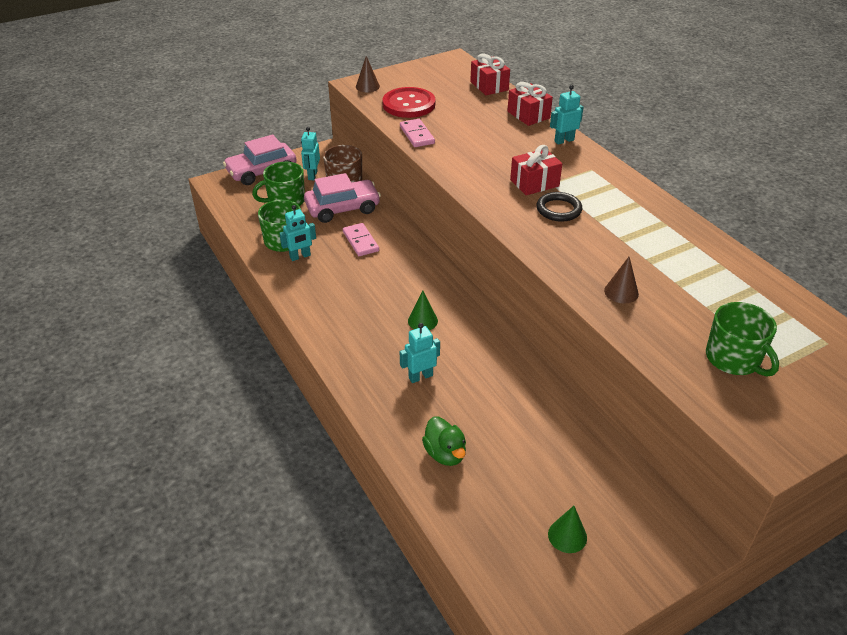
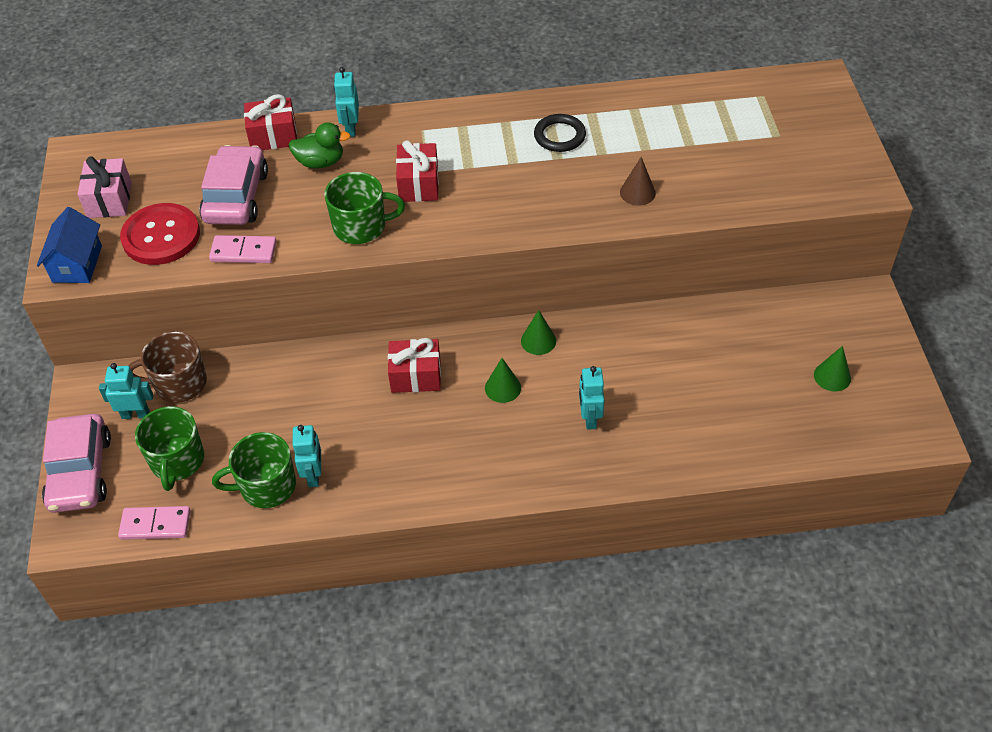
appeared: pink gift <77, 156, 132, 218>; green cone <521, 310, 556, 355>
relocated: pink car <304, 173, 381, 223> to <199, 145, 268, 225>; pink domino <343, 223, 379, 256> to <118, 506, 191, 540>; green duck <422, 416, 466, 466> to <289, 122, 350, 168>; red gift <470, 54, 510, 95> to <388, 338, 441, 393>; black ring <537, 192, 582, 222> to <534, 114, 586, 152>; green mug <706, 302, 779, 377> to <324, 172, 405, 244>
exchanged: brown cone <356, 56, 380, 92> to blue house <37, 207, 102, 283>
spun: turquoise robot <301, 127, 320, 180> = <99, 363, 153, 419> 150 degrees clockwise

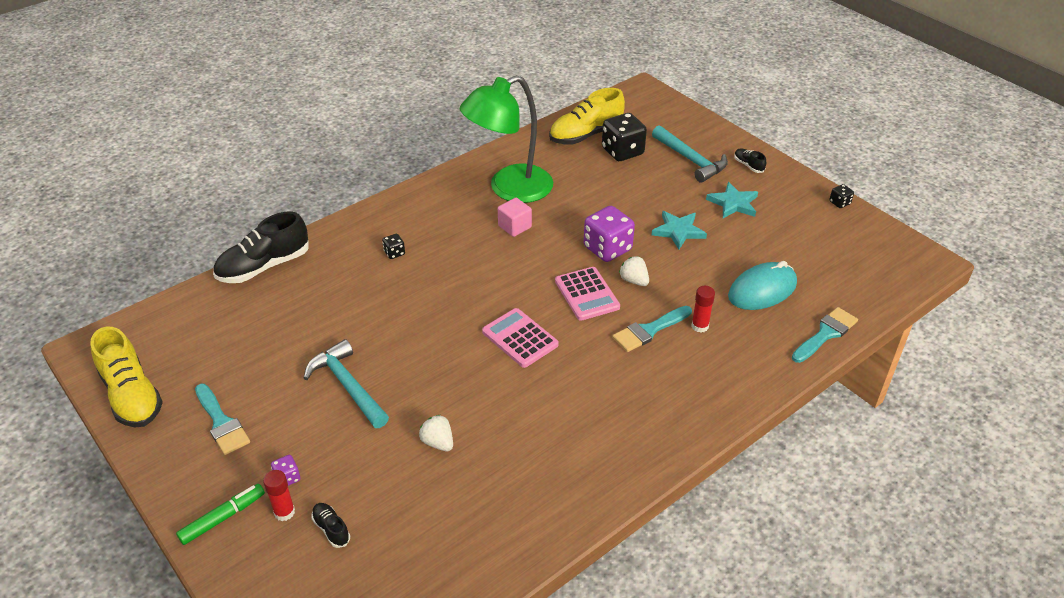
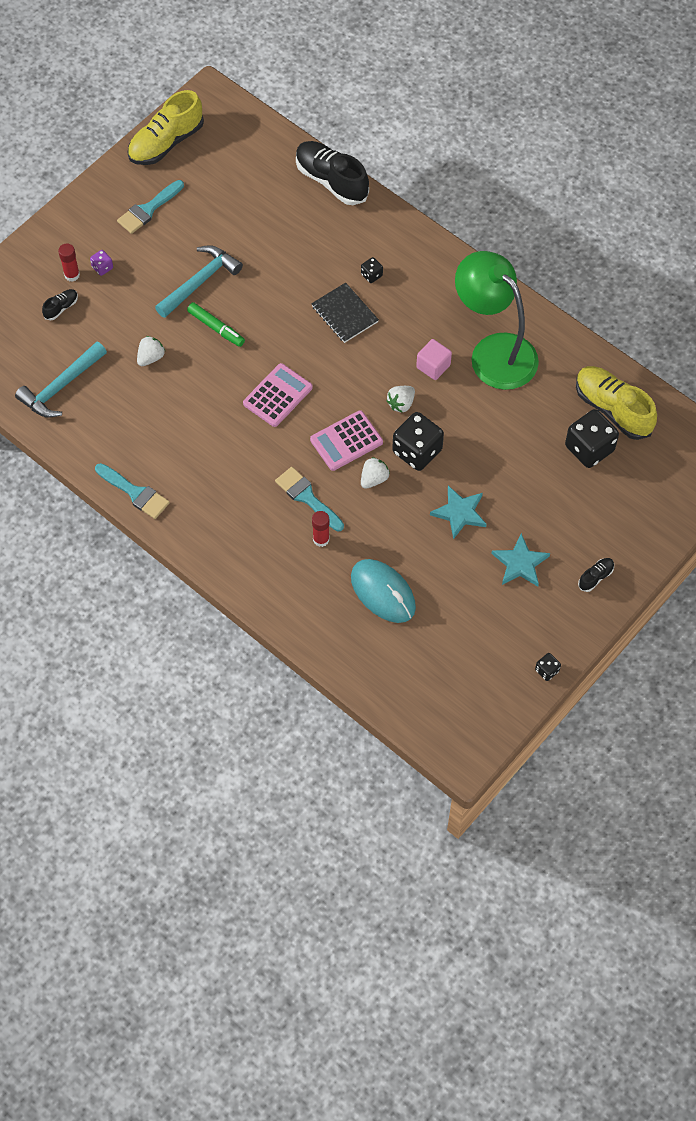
appeared: black notebook <311, 283, 379, 343>; white strawberry <386, 386, 415, 413>
relocated: green marker <176, 484, 265, 545> to <187, 302, 245, 347>; turquoise hammer <652, 125, 728, 183> to <15, 342, 107, 417>; turquoise brush <792, 307, 858, 363> to <95, 463, 170, 519>
colour: purple dice <584, 206, 635, 262> to black dice <392, 412, 444, 471>

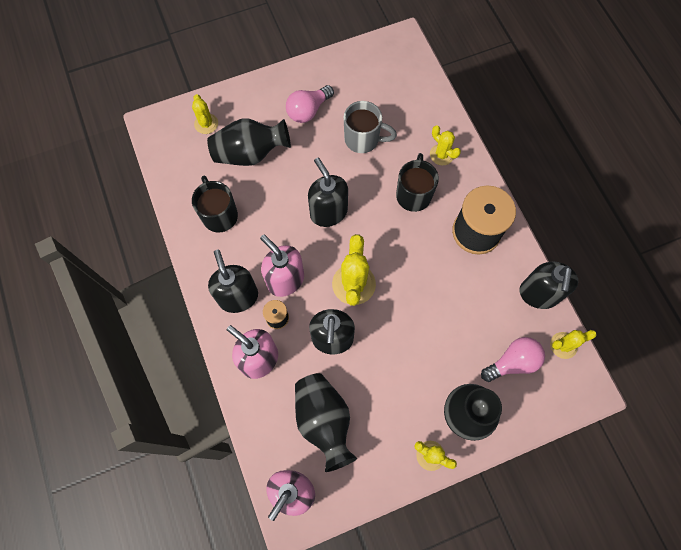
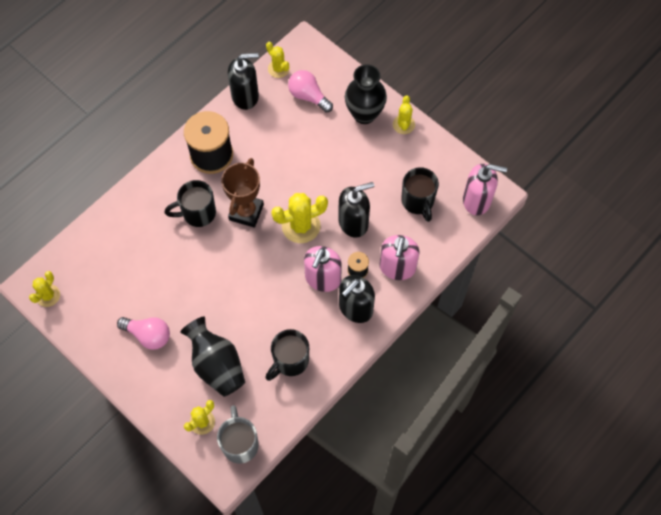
missing: black soap dispenser <308, 158, 348, 227>
appeared: brown trophy <221, 158, 264, 228>
relocated: grey mug <344, 101, 397, 153> to <217, 405, 259, 464>; yellow cactus <430, 126, 461, 165> to <29, 271, 60, 307>
exchanged: black vase <295, 373, 357, 472> to black mug <401, 167, 439, 222>

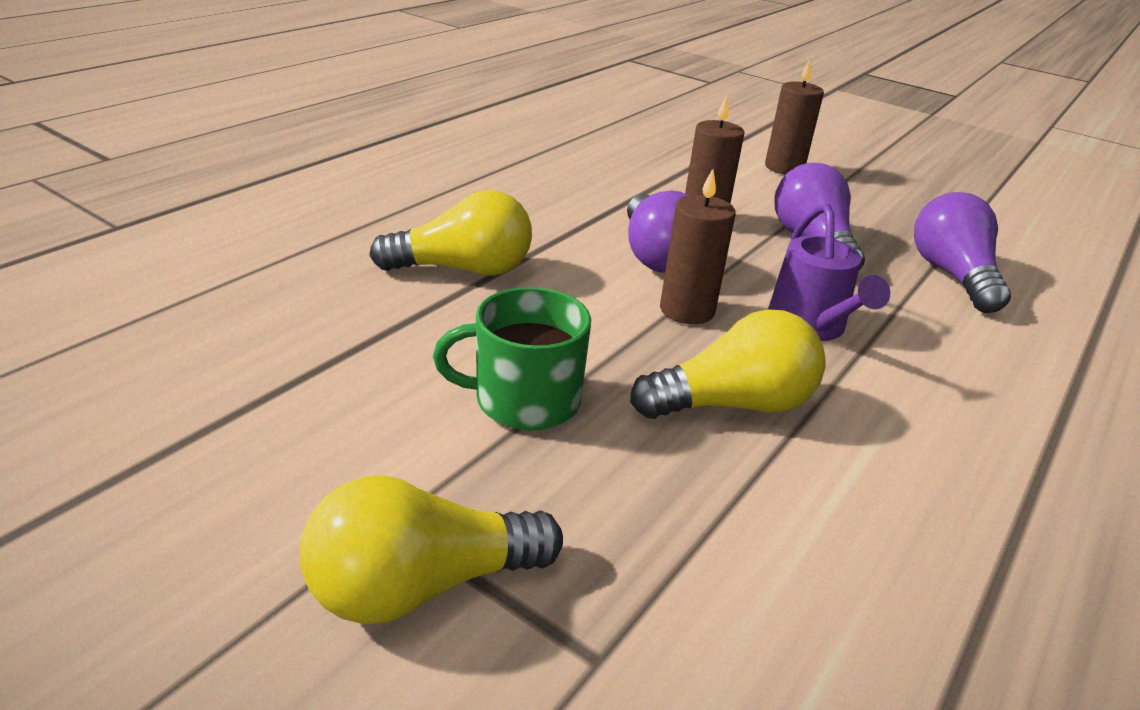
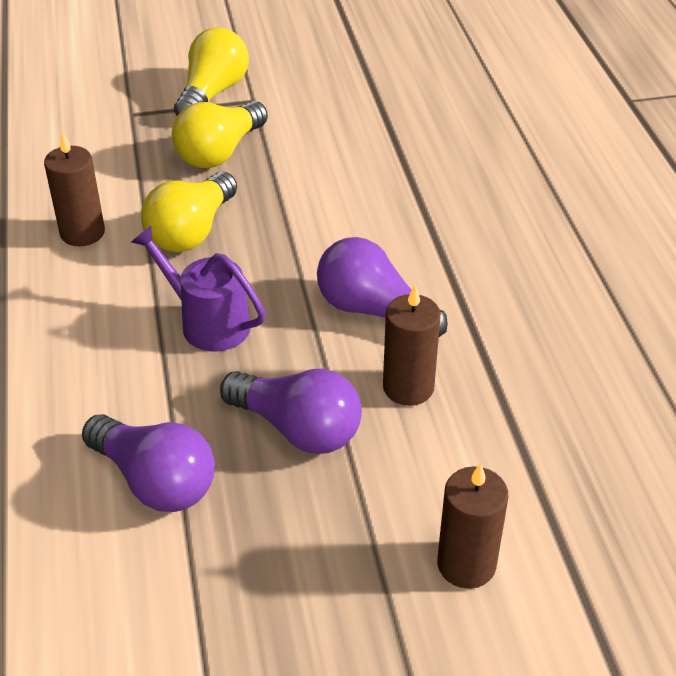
missing: green mug <433, 287, 591, 431>
relocated: yellow light bulb <369, 190, 532, 276> to <172, 101, 268, 168>; brown candle <660, 169, 736, 324> to <44, 132, 105, 246>

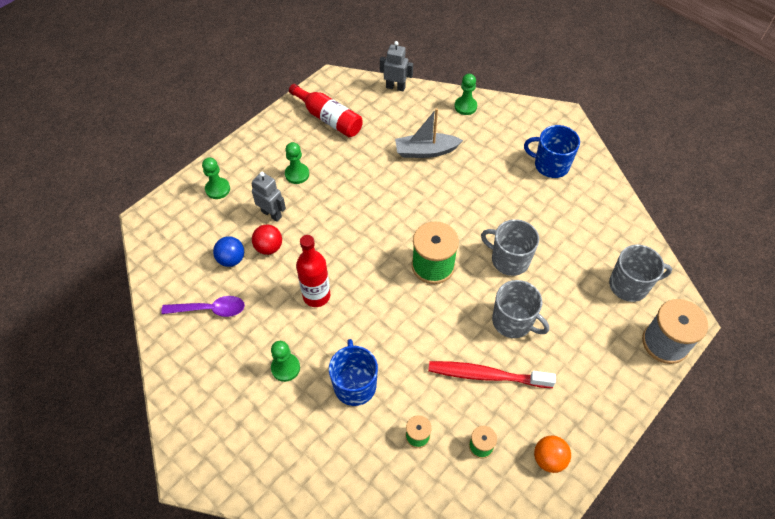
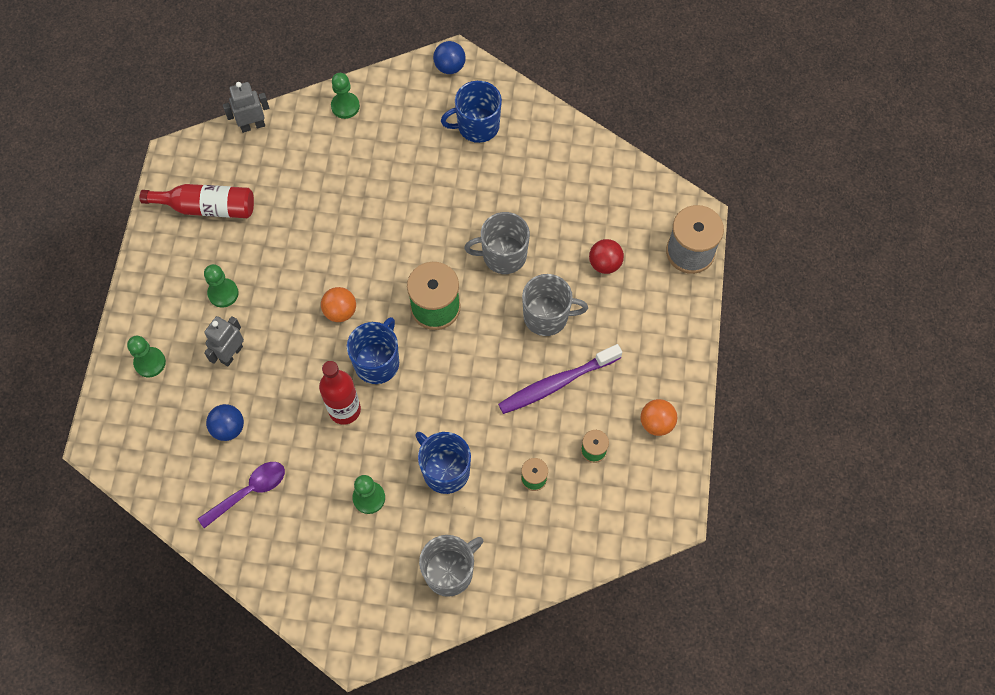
missing: grey boat <395, 108, 463, 158>
appeared: orange ball <321, 287, 356, 322>; blue mug <347, 317, 399, 384>; blue ball <433, 41, 466, 74>
relocated: red ball <252, 224, 282, 255> to <589, 239, 624, 274>; grey mug <609, 245, 672, 302> to <419, 535, 483, 597>
colour: red toothbrush <428, 361, 556, 388> to purple toothbrush <498, 344, 622, 414>
spun: grey robot <251, 172, 286, 222> = <204, 316, 244, 366> 60 degrees counterclockwise

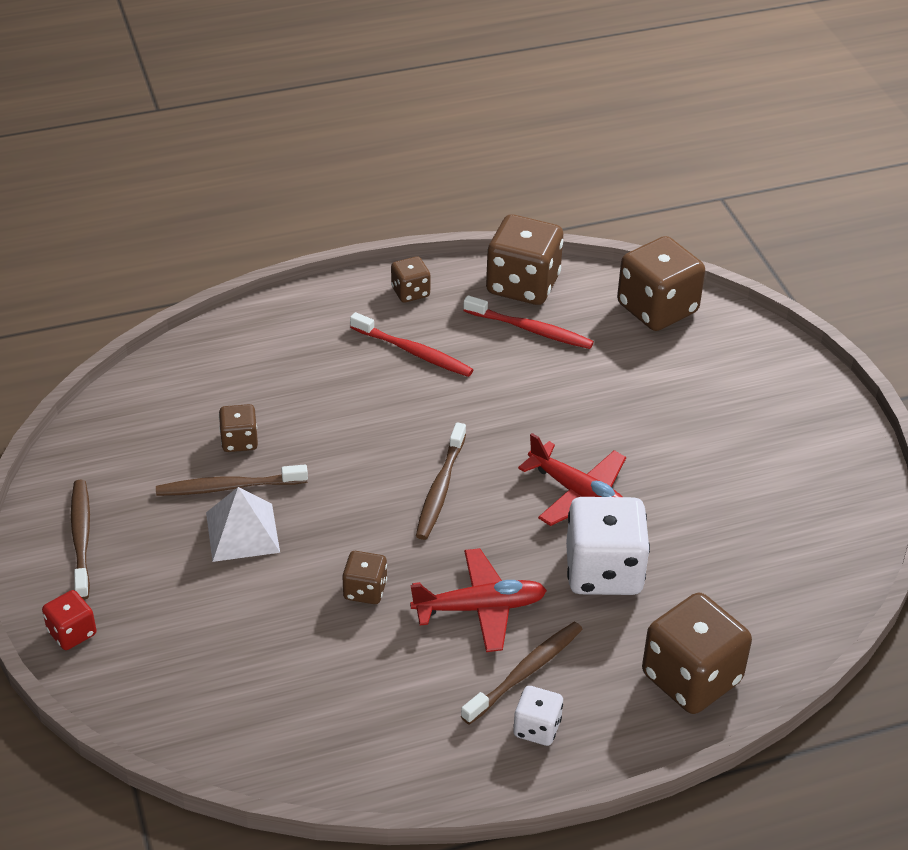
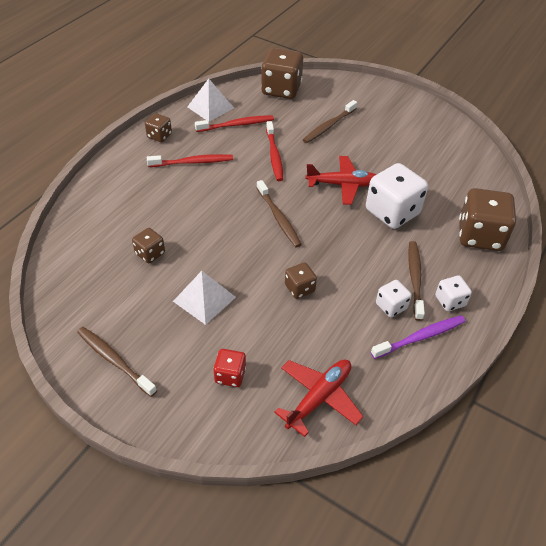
appeared: red toothbrush <266, 121, 283, 181>; purple toothbrush <371, 315, 466, 359>; white dice <376, 280, 412, 317>
relocated: red dice <42, 590, 97, 650> to <213, 349, 246, 387>; brown toothbrush <156, 465, 308, 496> to <303, 100, 357, 143>; red plane <410, 548, 547, 652> to <274, 359, 364, 437>
exchanged: brown dice <486, 214, 563, 305> to white pyramid <187, 79, 234, 122>

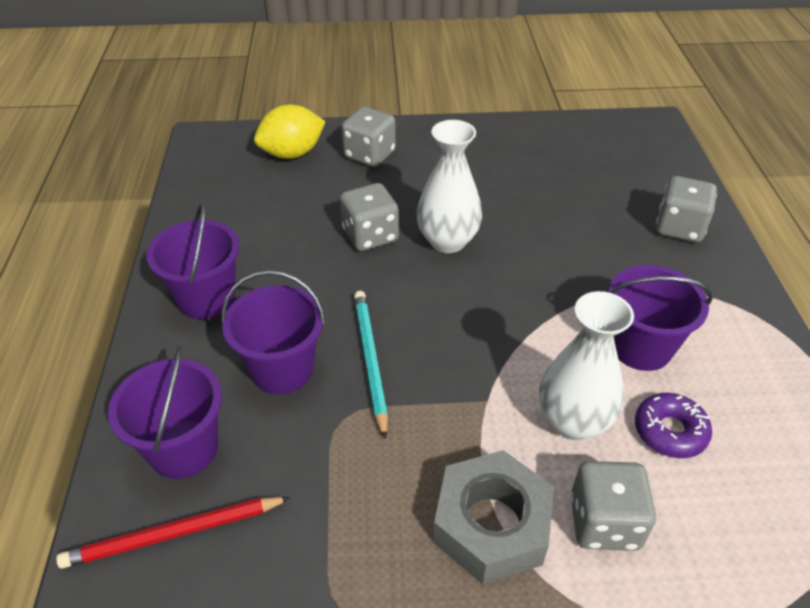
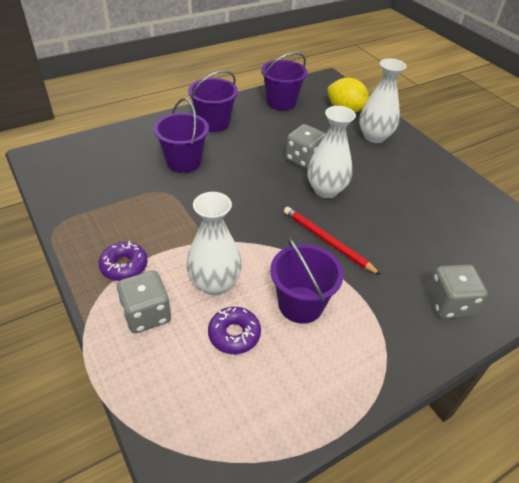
missing: turquoise pencil <354, 291, 388, 439>
relocated: red pencil <56, 497, 291, 569> to <284, 207, 381, 275>; purple bucket <108, 346, 222, 479> to <261, 52, 307, 111>
exchanged: grey dice <341, 107, 396, 167> to white vase <359, 58, 406, 143>; grey nut <433, 450, 554, 584> to purple donut <98, 241, 148, 281>

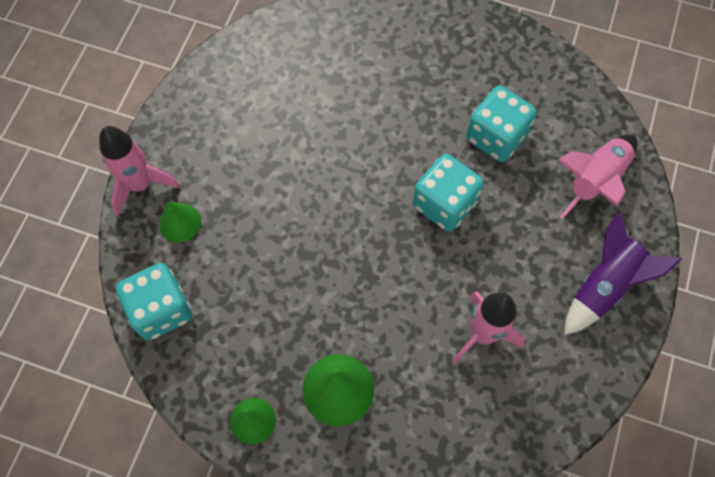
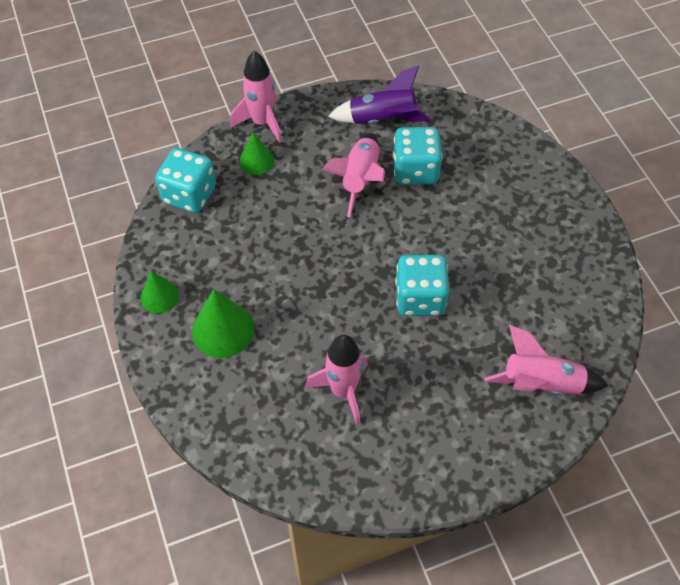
appeared: pink rocket <322, 134, 385, 217>
relocated: turquoise dice <466, 86, 537, 162> to <393, 127, 442, 185>; purple rocket <564, 211, 682, 335> to <328, 65, 431, 124>

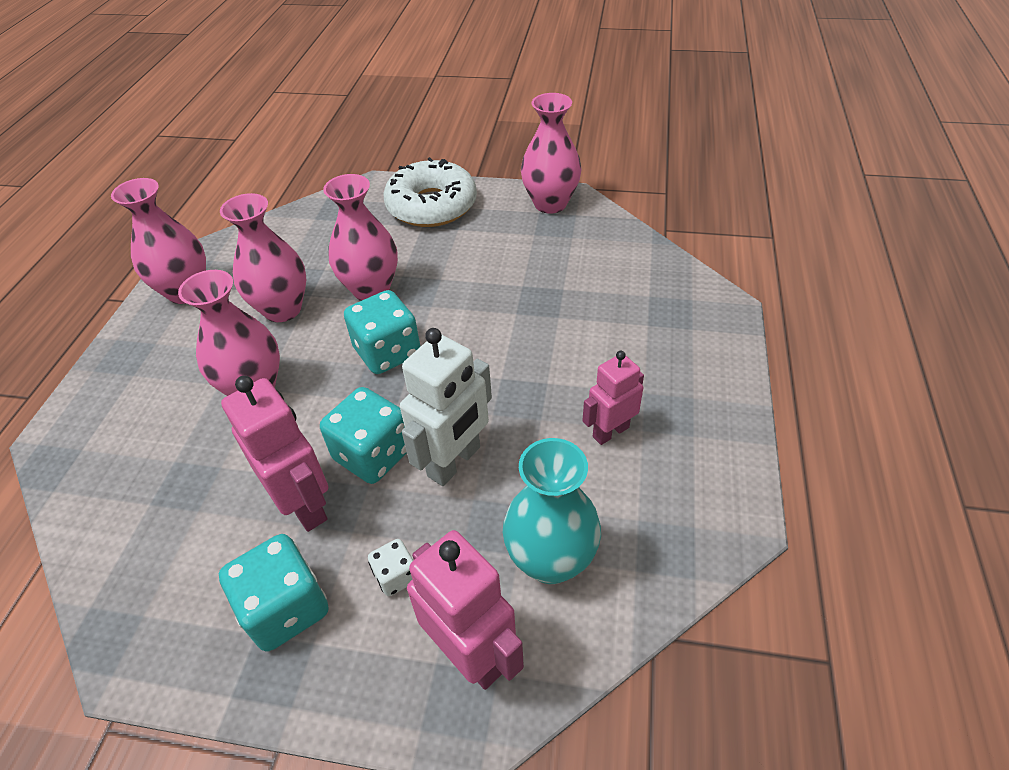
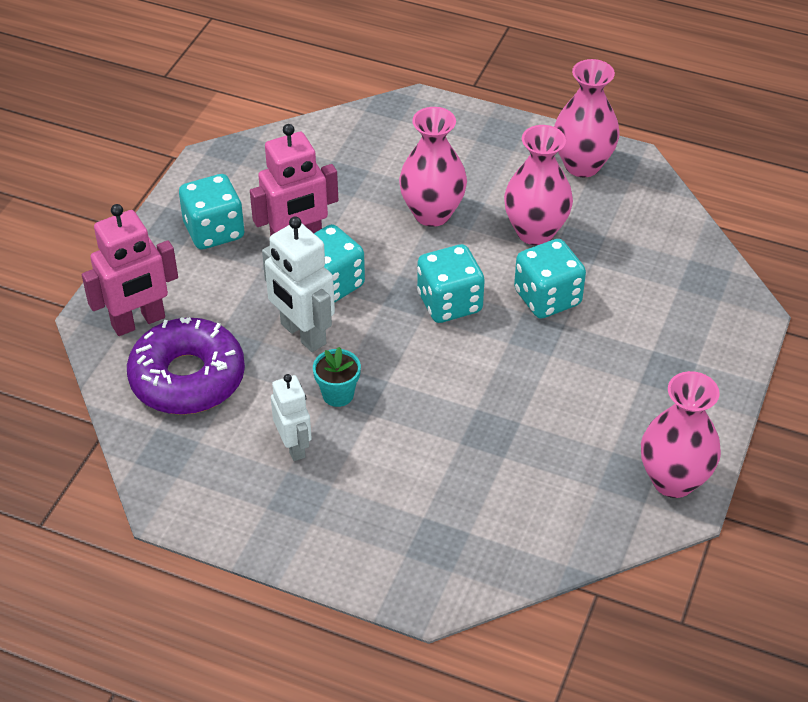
missing: white dice <368, 539, 413, 596>; white donut <383, 157, 477, 227>
appeared: turquoise flower pot <313, 347, 361, 407>
exchanged: pink vase <323, 174, 398, 301> to turquoise dice <514, 239, 586, 319>; turquoise vase <503, 438, 601, 584> to purple donut <127, 317, 245, 415>
colour: pink robot <582, 351, 644, 445> to white robot <271, 374, 312, 461>

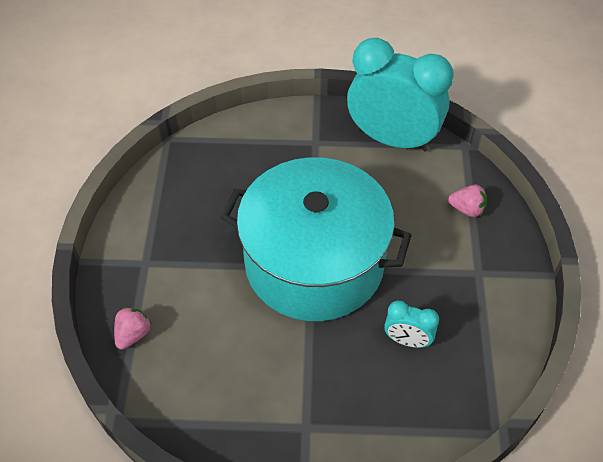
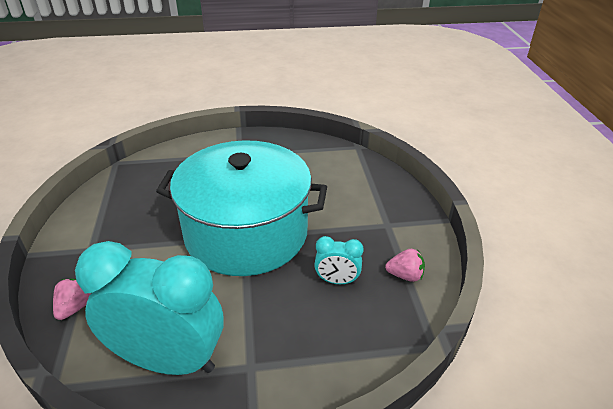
relocated: turquoise clock <347, 38, 454, 151> to <75, 241, 224, 375>; pink strawberry <448, 185, 487, 217> to <385, 249, 425, 282>

